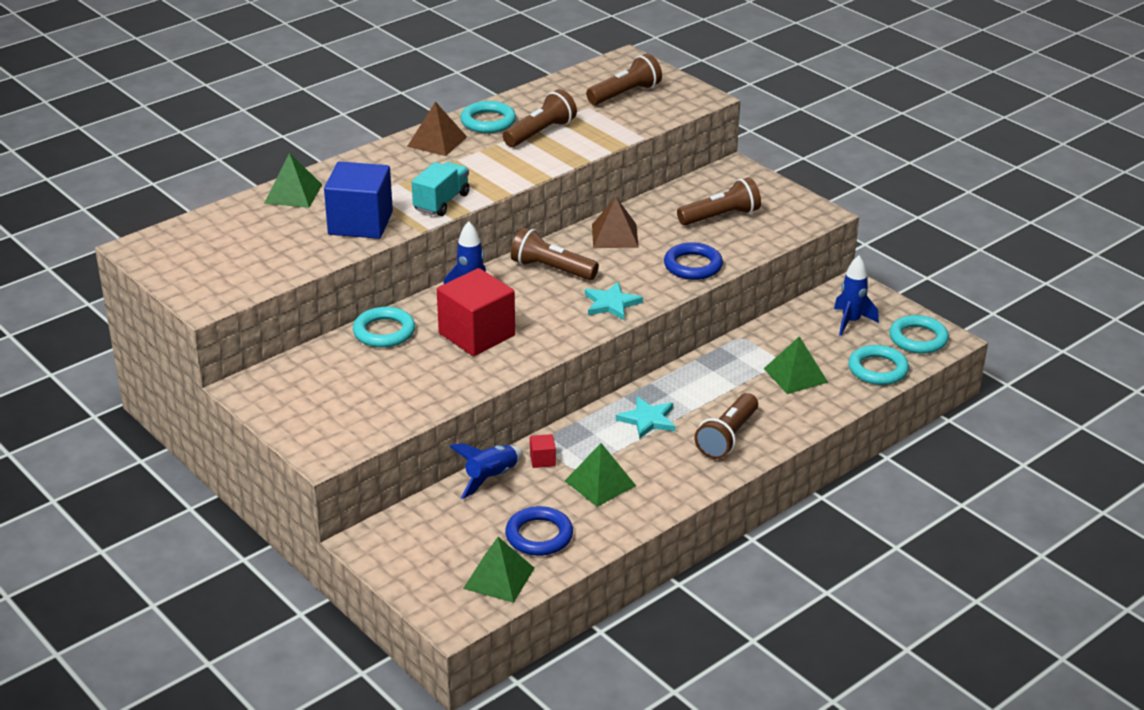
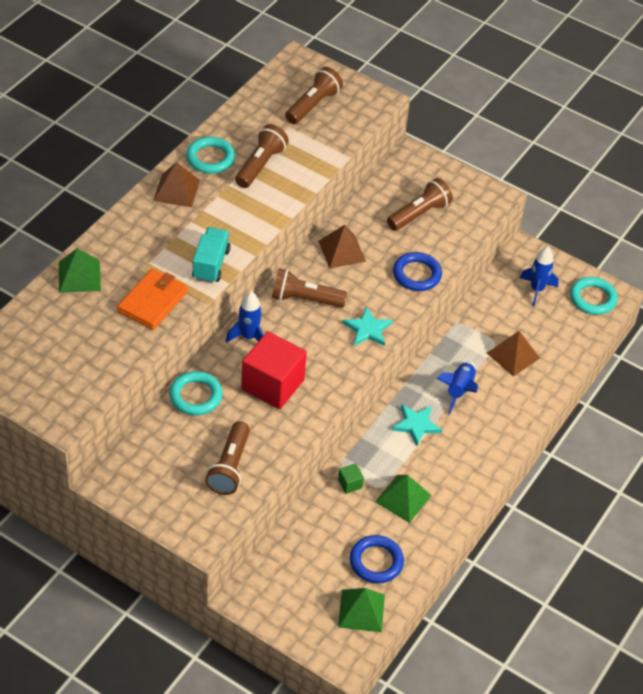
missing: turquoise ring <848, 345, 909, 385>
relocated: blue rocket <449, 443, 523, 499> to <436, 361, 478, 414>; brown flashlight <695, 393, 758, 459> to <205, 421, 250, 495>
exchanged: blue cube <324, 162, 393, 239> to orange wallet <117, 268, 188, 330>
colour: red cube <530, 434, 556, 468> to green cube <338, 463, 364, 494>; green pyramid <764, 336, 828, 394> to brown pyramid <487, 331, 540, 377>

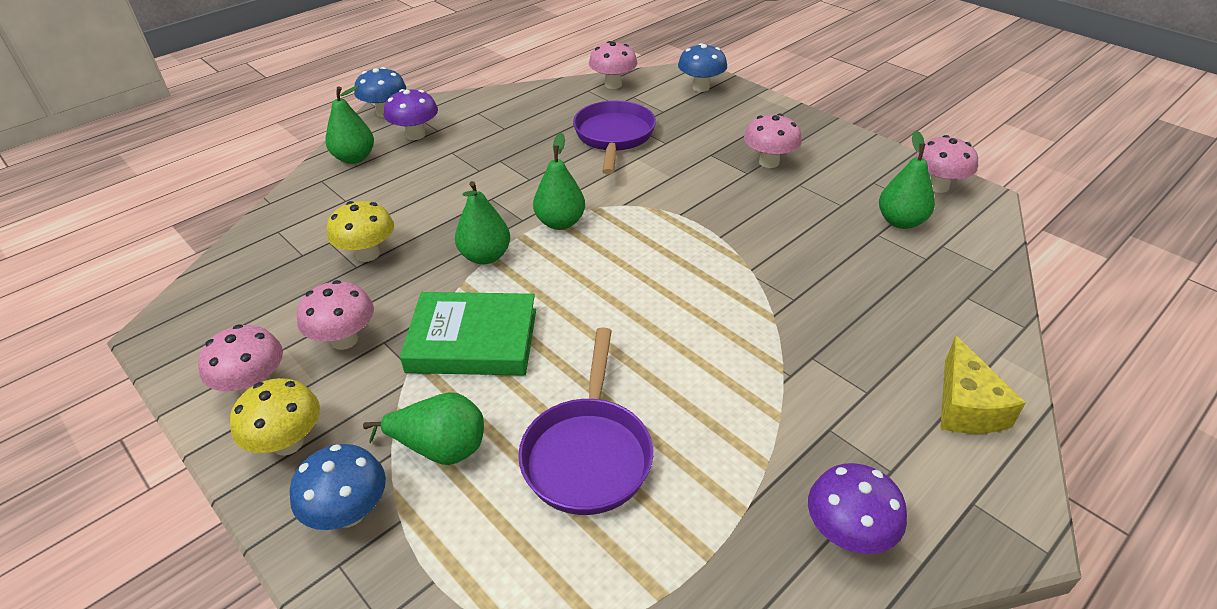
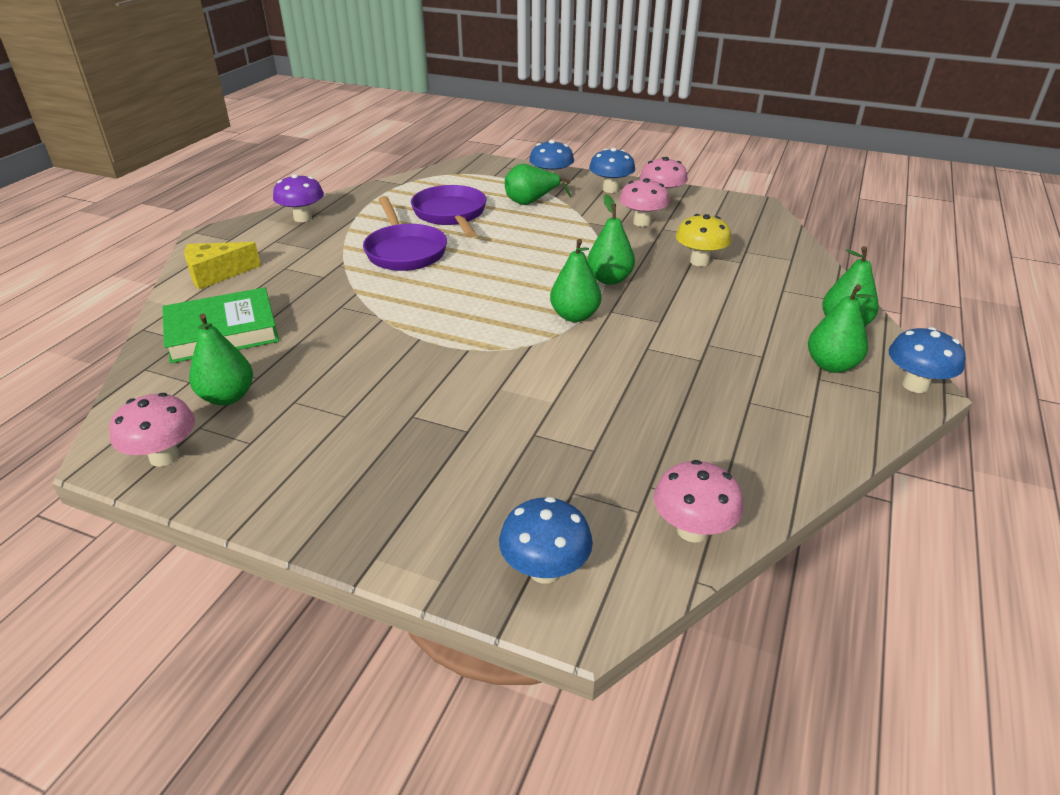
missing: pink mushroom <744, 113, 802, 168>
relocated: green book <400, 292, 536, 375> to <162, 287, 279, 364>; purple pan <573, 100, 656, 175> to <363, 196, 447, 271>
exchanged: purple mushroom <384, 89, 438, 140> to green pear <808, 284, 875, 373>
colour: yellow mushroom <230, 378, 320, 456> to blue mushroom <589, 148, 635, 193>
spun: yellow cheese <940, 336, 1026, 434> = <184, 242, 261, 290> 90 degrees counterclockwise

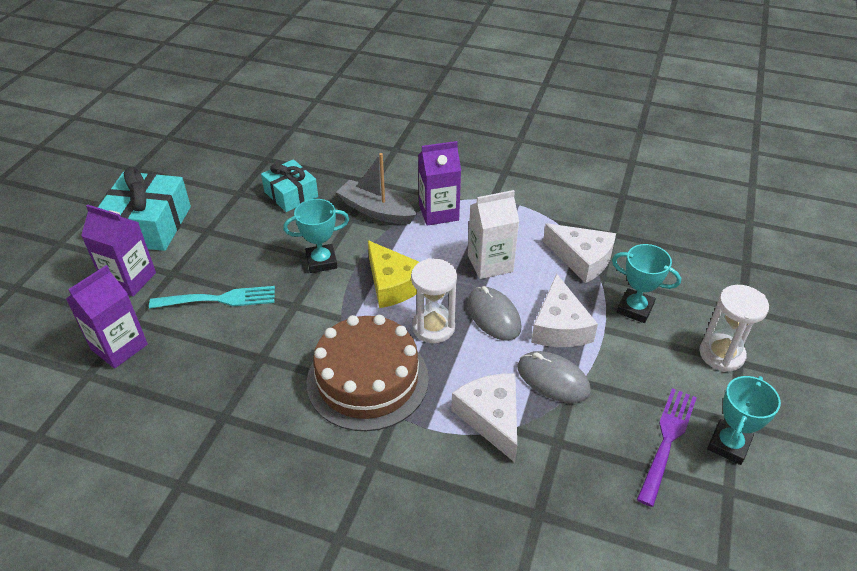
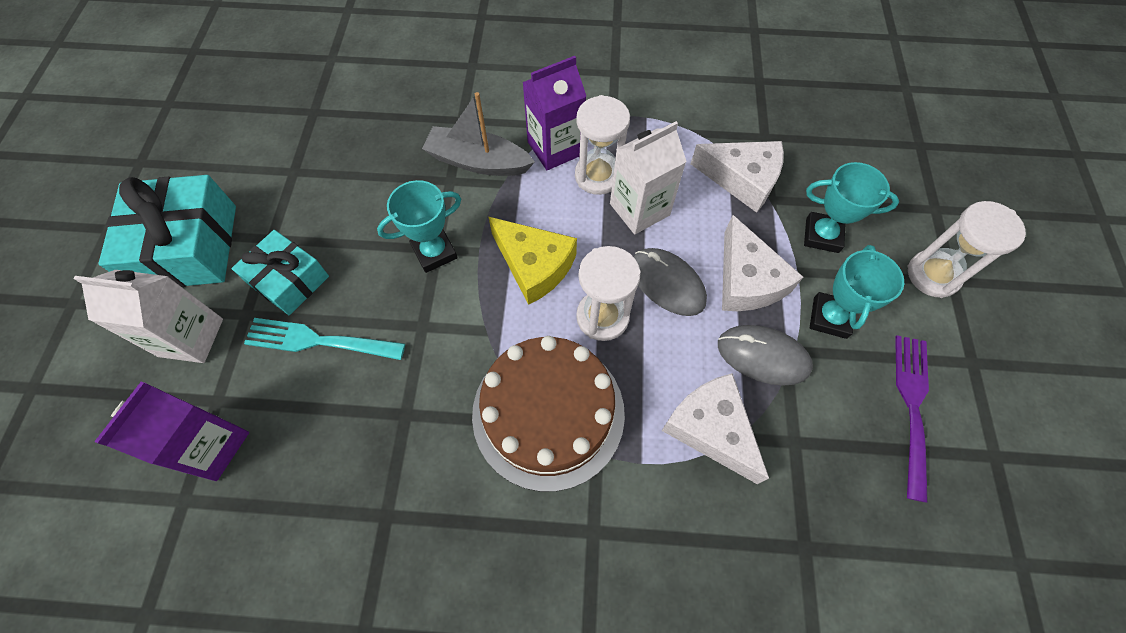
appeared: white hourglass <575, 95, 630, 195>
relocated: turquoise gift <261, 159, 318, 212> to <231, 230, 329, 315>; turquoise trophy <707, 376, 781, 465> to <810, 245, 904, 339>
colour: purple carton <81, 204, 156, 296> to white carton <74, 270, 223, 363>
spun: turquoise fork <149, 286, 275, 309> = <244, 318, 405, 360> 150 degrees counterclockwise

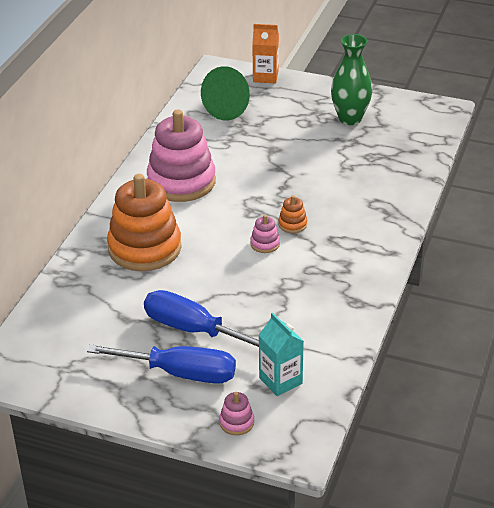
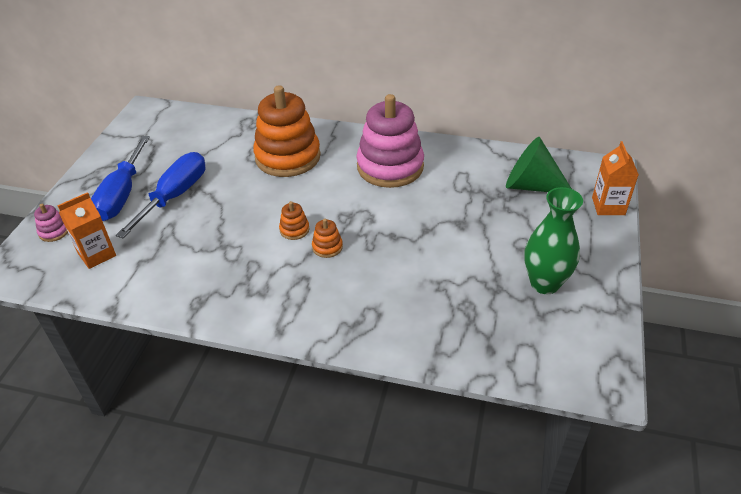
colour: pink stacking toy <250, 215, 280, 253> to orange stacking toy <279, 201, 310, 240>; turquoise carton <258, 313, 304, 396> to orange carton <57, 192, 116, 269>

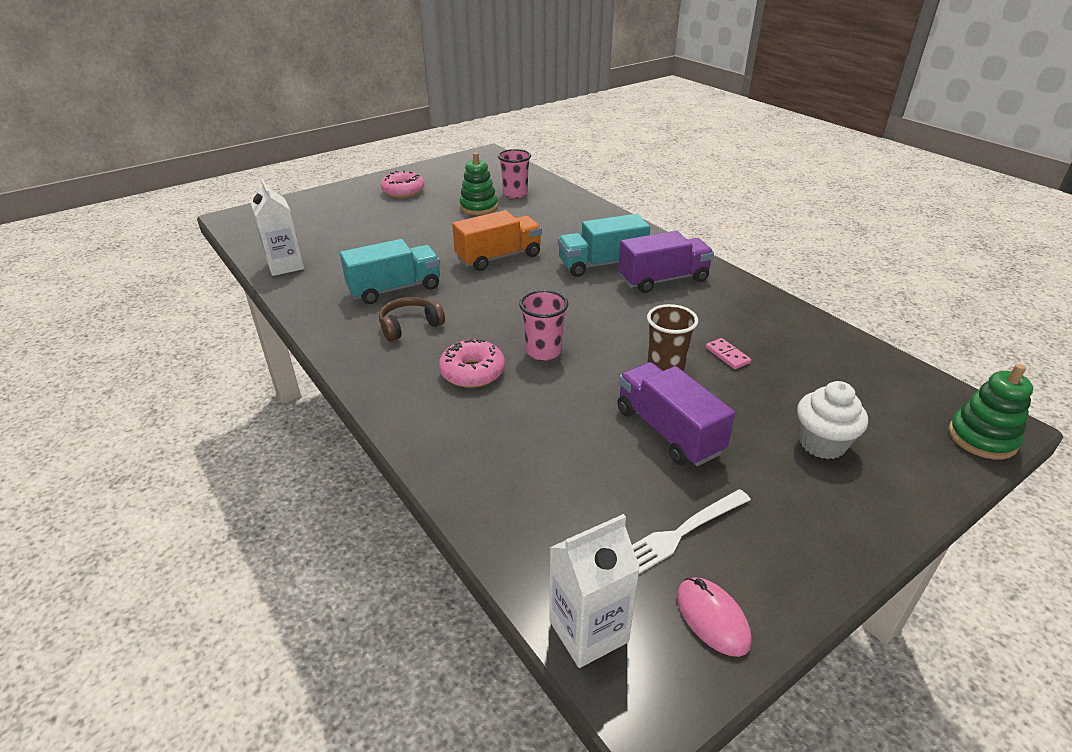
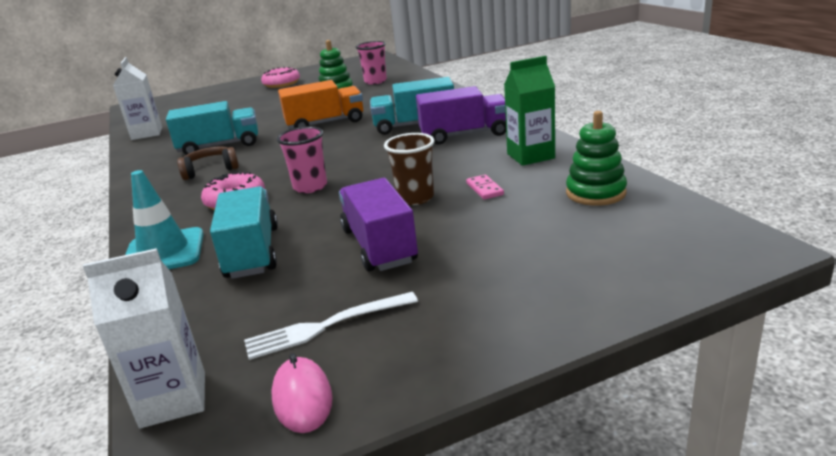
missing: white cupcake <797, 381, 868, 459>
appeared: turquoise traffic cone <125, 170, 204, 269>; turquoise truck <210, 186, 278, 279>; green carton <504, 56, 555, 166>
relocated: green stacking toy <948, 364, 1033, 459> to <566, 111, 627, 206>

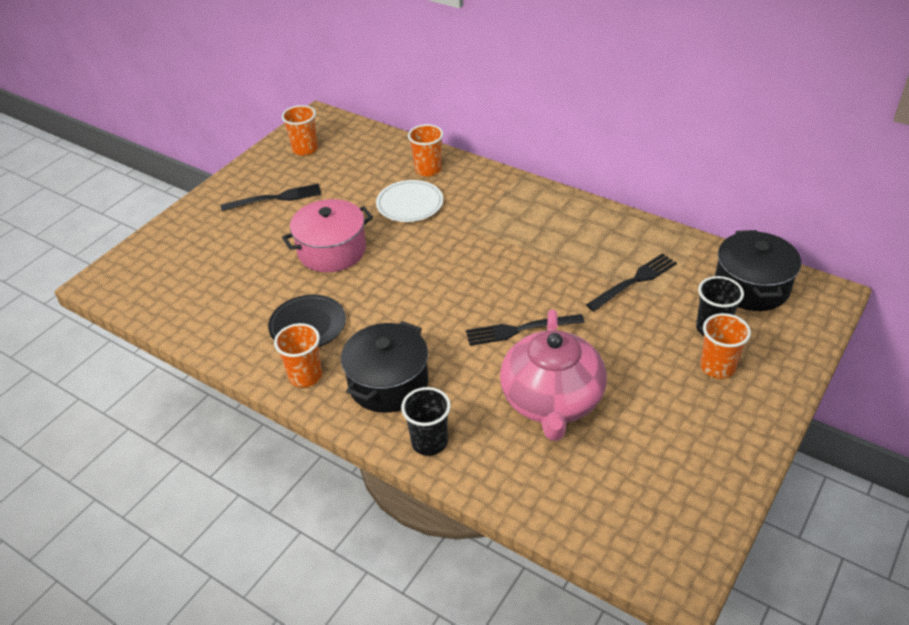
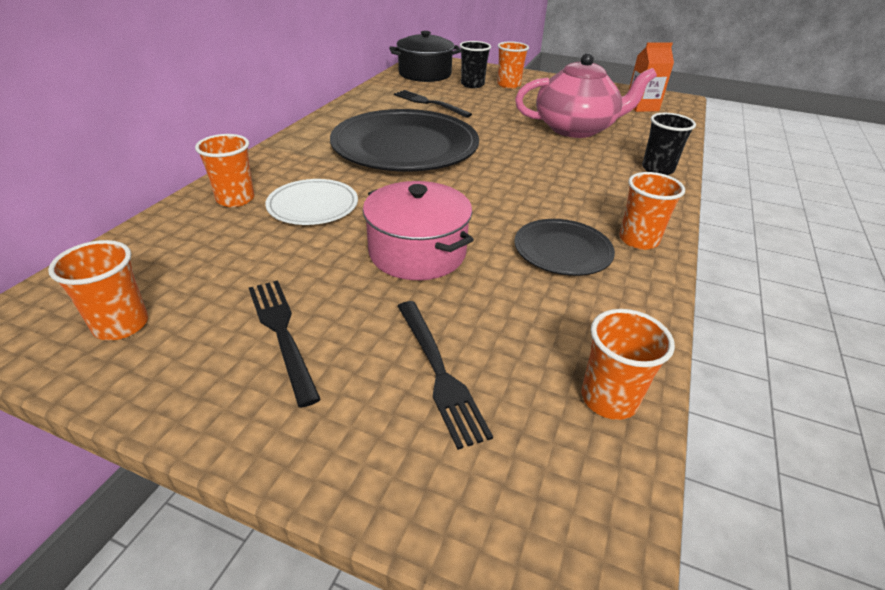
missing: black pot <341, 321, 428, 413>
appeared: black plate <330, 109, 479, 172>; orange cup <581, 309, 675, 420>; orange carton <629, 42, 674, 112>
relocated: black fork <466, 314, 585, 346> to <398, 301, 493, 450>

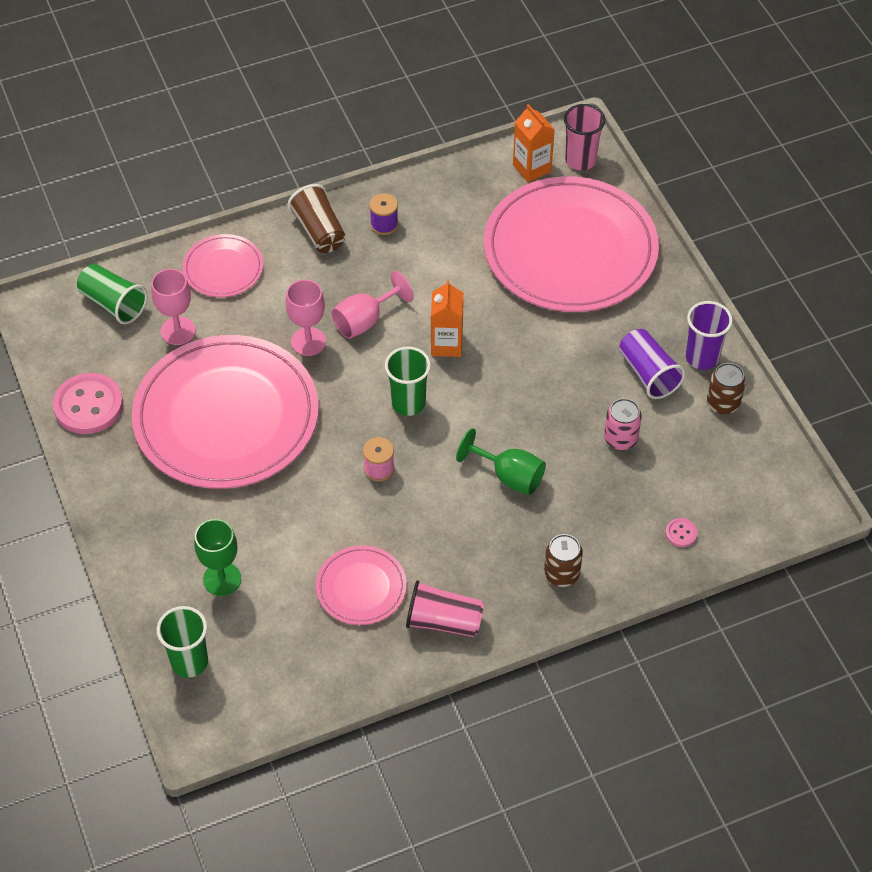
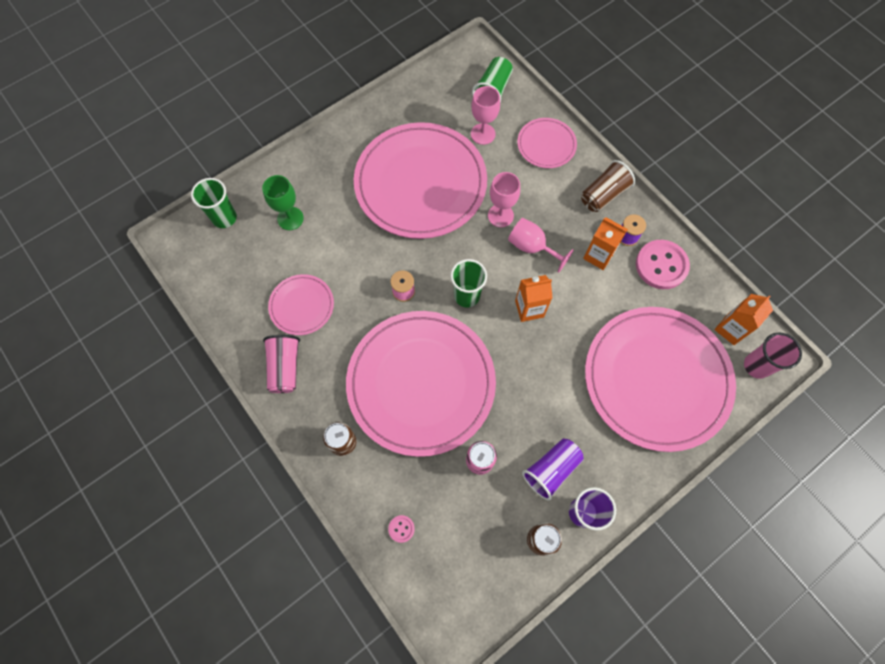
appeared: orange carton <583, 217, 628, 270>
relocated: pink button <53, 373, 123, 434> to <636, 240, 690, 289>
exchanged: green goblet <456, 428, 546, 495> to pink plate <346, 311, 496, 457>

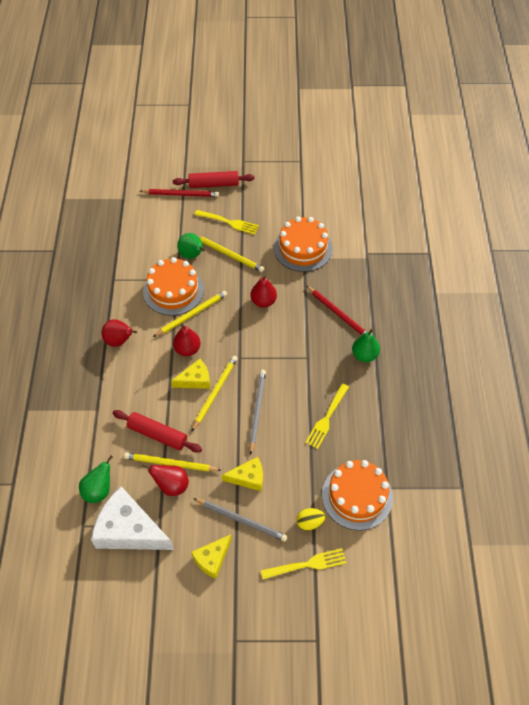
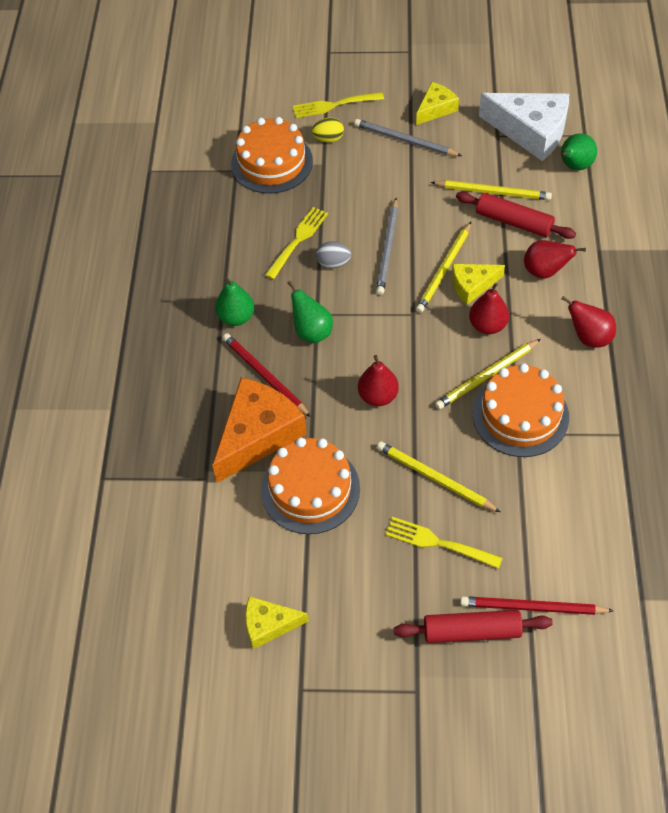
appeared: orange cheese <212, 377, 307, 483>; grey egg <316, 241, 351, 268>
relocated: red pear <141, 463, 189, 496> to <524, 240, 586, 279>; green pear <177, 233, 205, 259> to <287, 281, 333, 343>; yellow cheese <222, 457, 263, 491> to <245, 596, 309, 649>

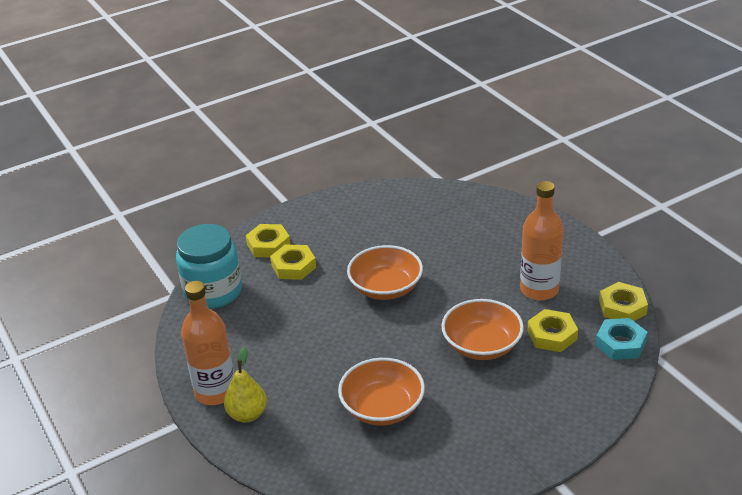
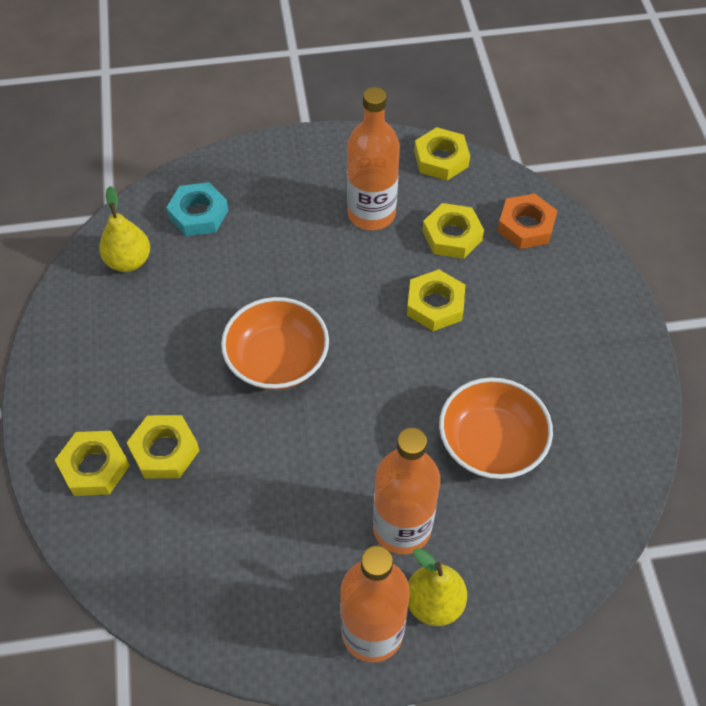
missing: turquoise jar <176, 224, 242, 309>
appeared: yellow pear <99, 186, 150, 272>; orange bottle <373, 428, 440, 554>; orange nut <497, 194, 558, 249>
relocated: turquoise nut <595, 318, 648, 360> to <166, 182, 228, 236>
exchanged: orange bowl <441, 299, 524, 360> to yellow nut <407, 269, 465, 331>

